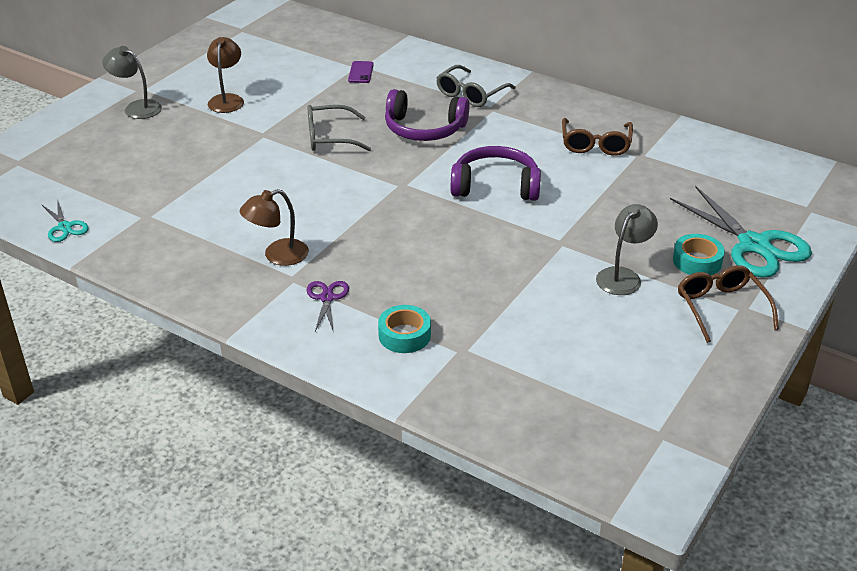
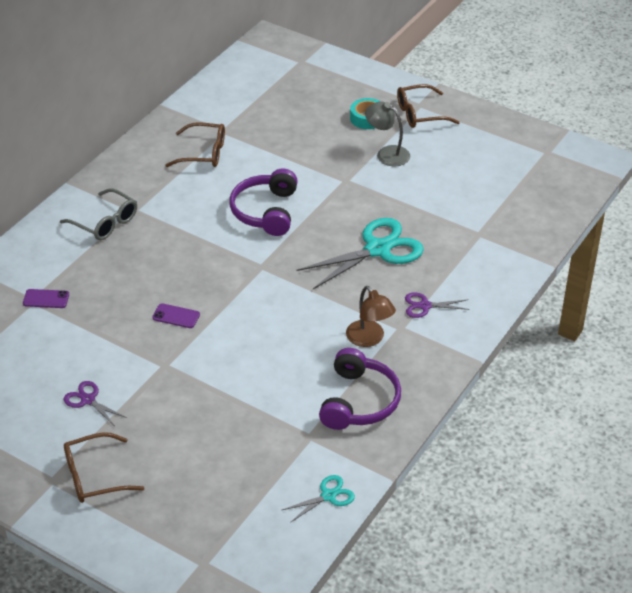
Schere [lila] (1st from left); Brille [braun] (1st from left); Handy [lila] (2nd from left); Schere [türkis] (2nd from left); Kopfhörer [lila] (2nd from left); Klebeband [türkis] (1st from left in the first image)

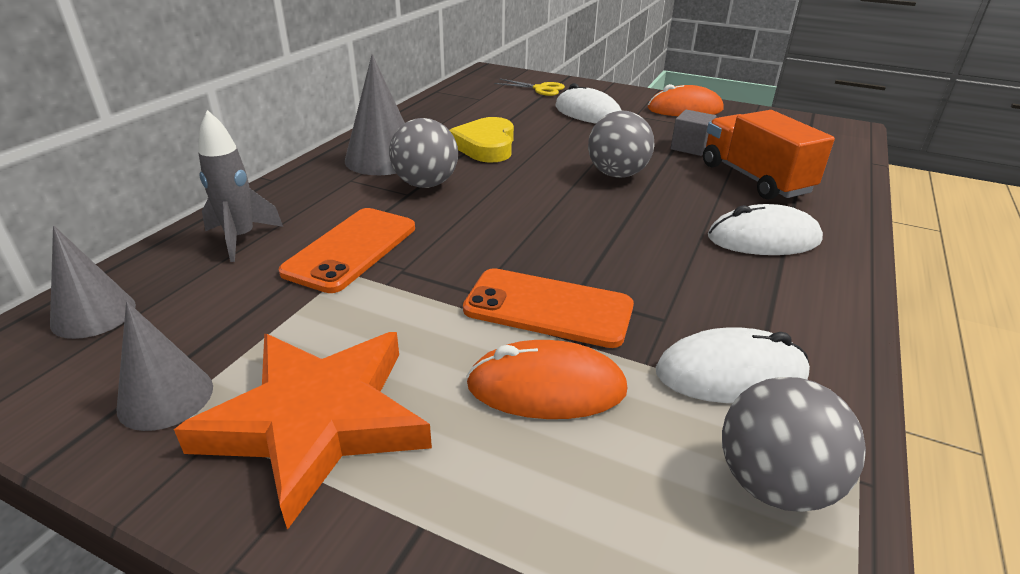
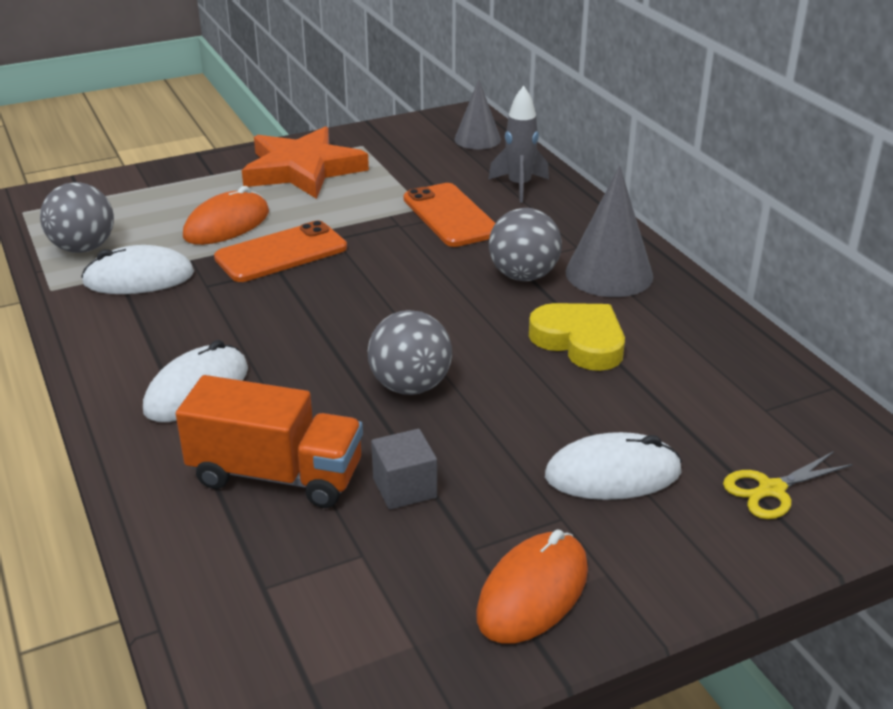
Computermaus [weiß] (1st from left); Kegel [grau] (2nd from left in the first image)

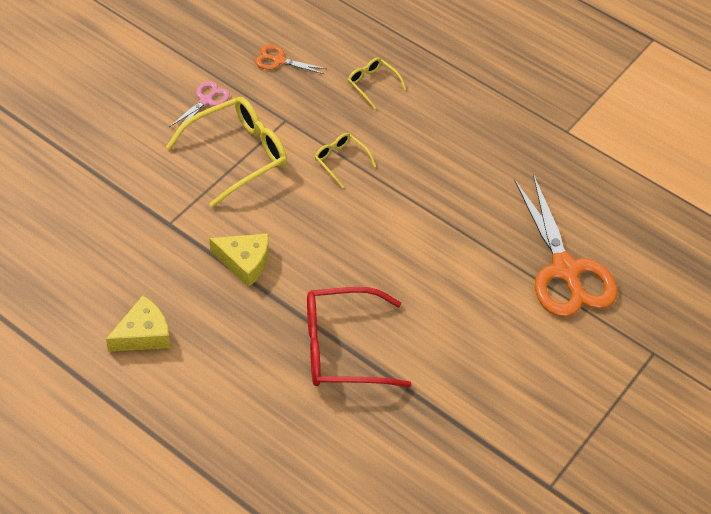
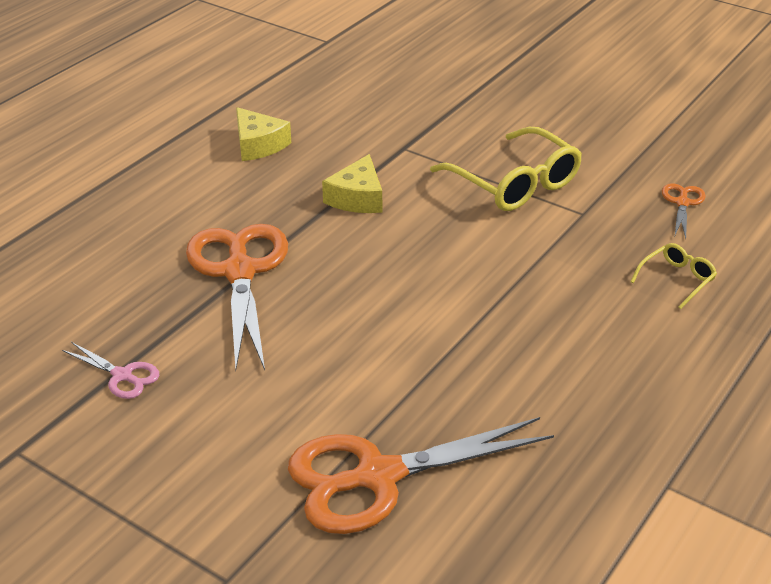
Schere [rosa]; Schere [orange] (1st from left); Brille [gelb] (2nd from left in the first image)

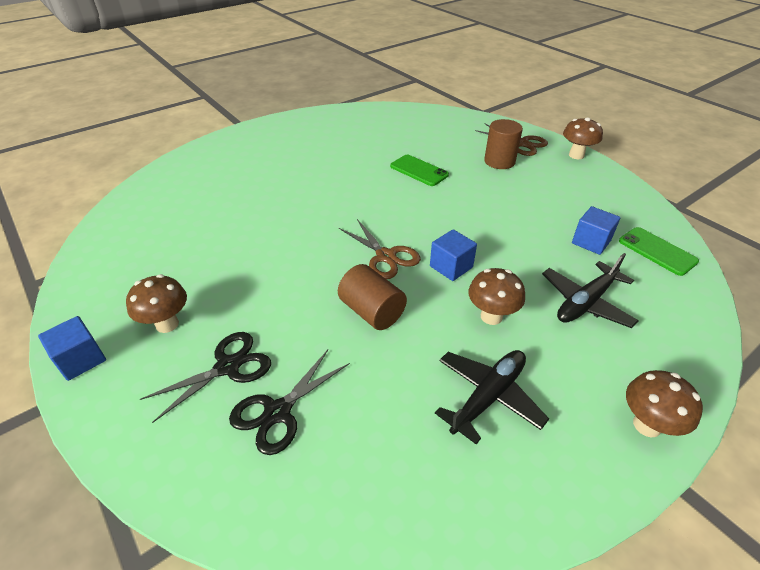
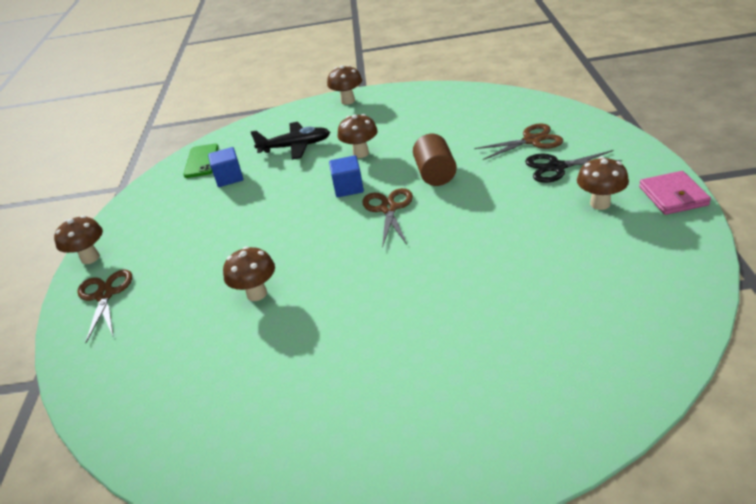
Pilz [braun] (2nd from left); Schere [braun] (3rd from left); Geldbörse [rosa]; Flugzeug [schwarz] (1st from left in the first image); Vollzylinder [braun] (2nd from left in the first image)

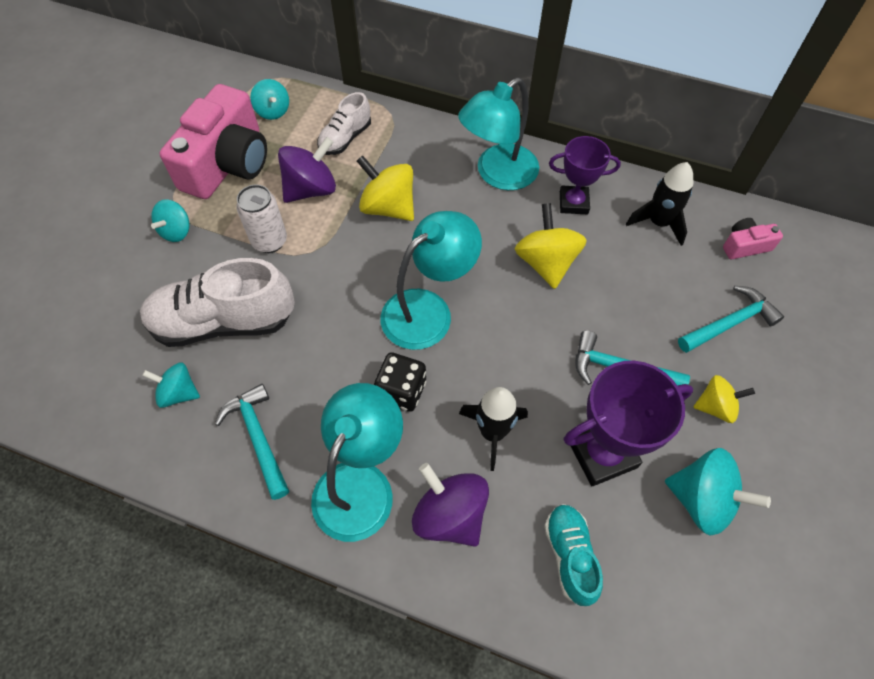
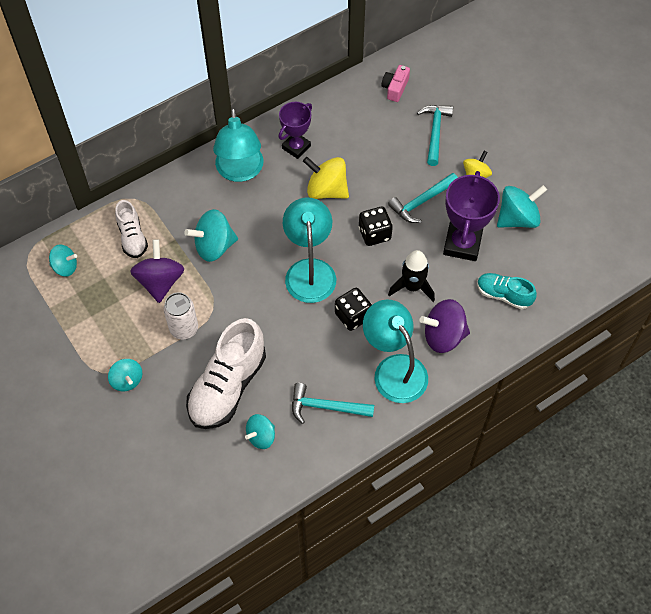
Kreisel [türkis] (3rd from left); Spielwürfel [schwarz] (2nd from left); Kamera [rosa] (1st from left in the first image); Rakete [schwarz] (2nd from left in the first image)

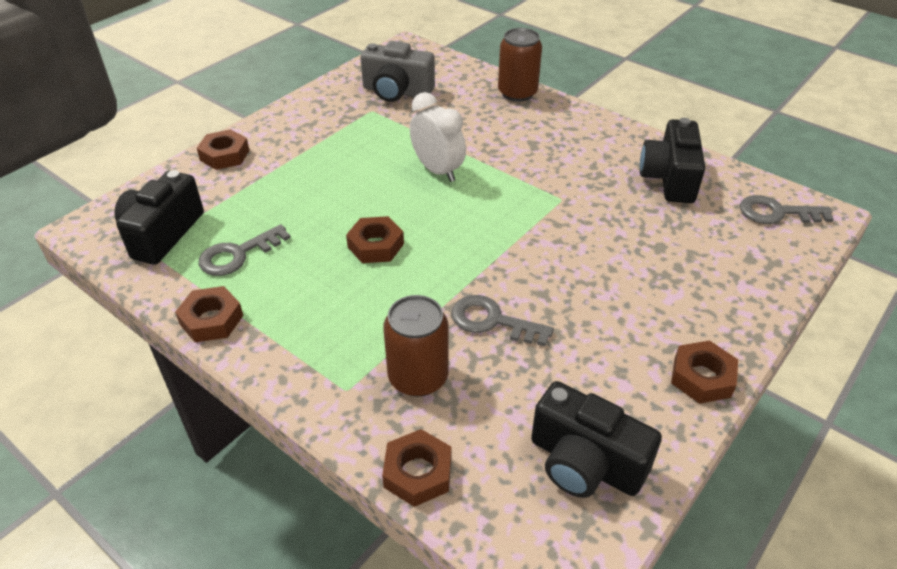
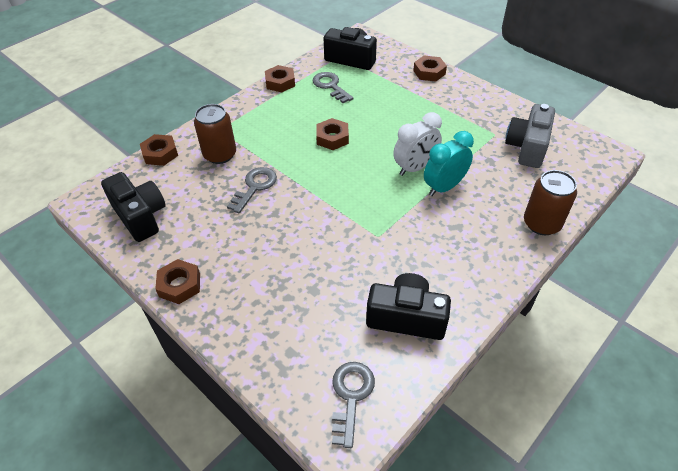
Kamera [schwarz] (1st from left); Wecker [türkis]

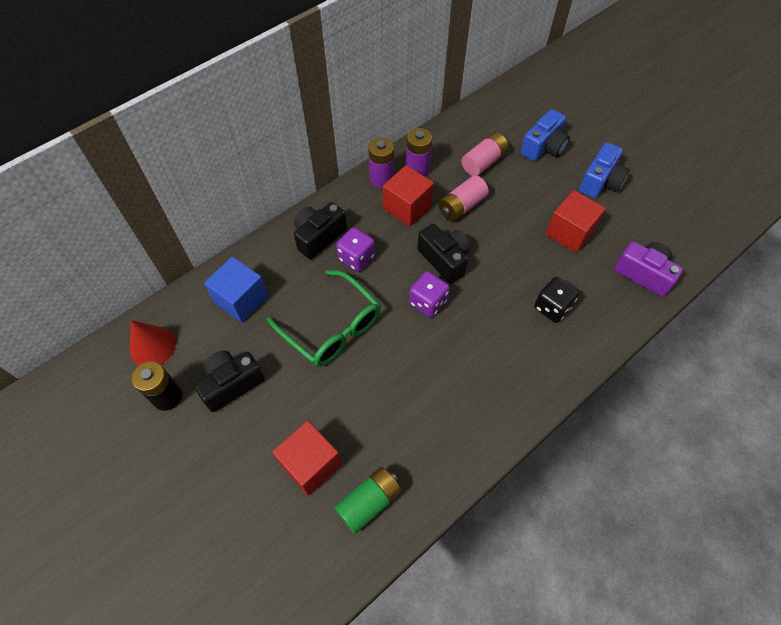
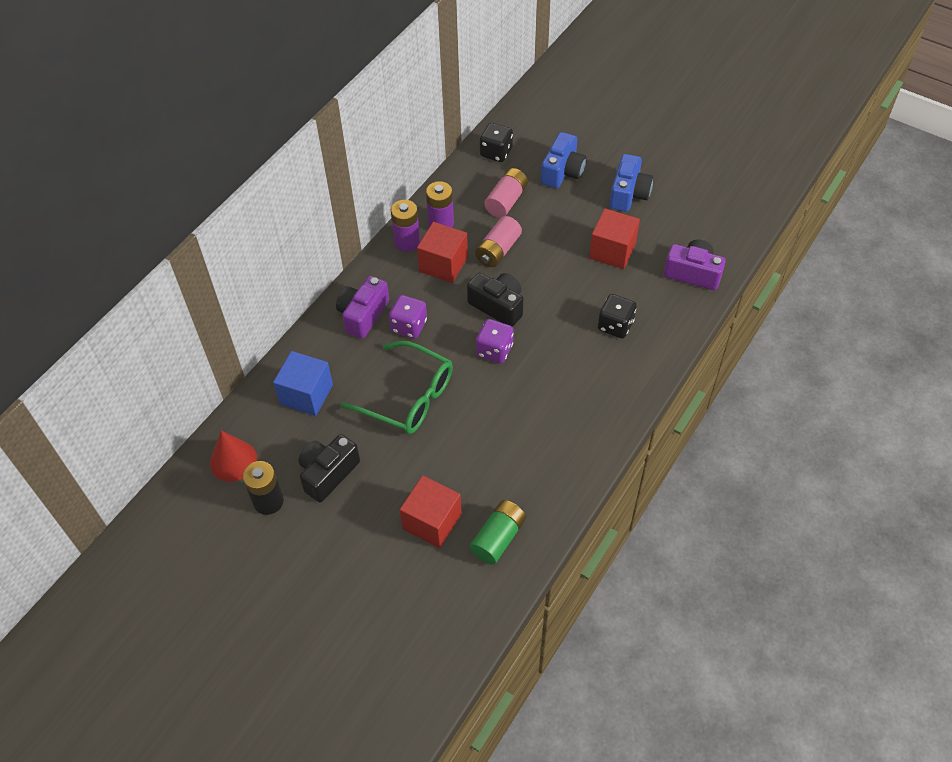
Kamera [lila] (1st from left); Spielwürfel [schwarz] (1st from left)

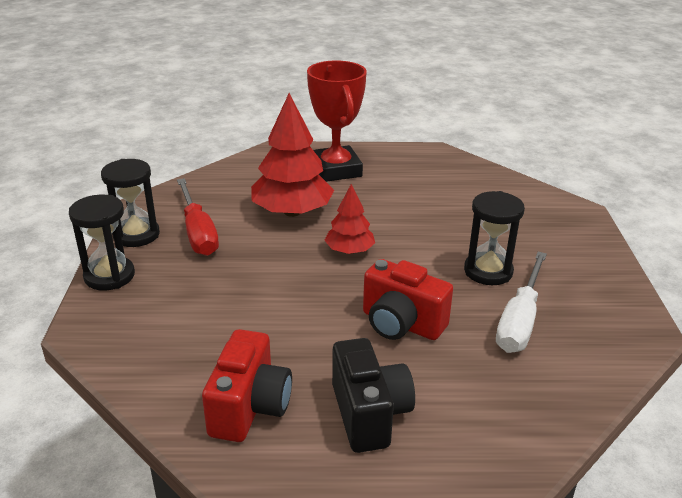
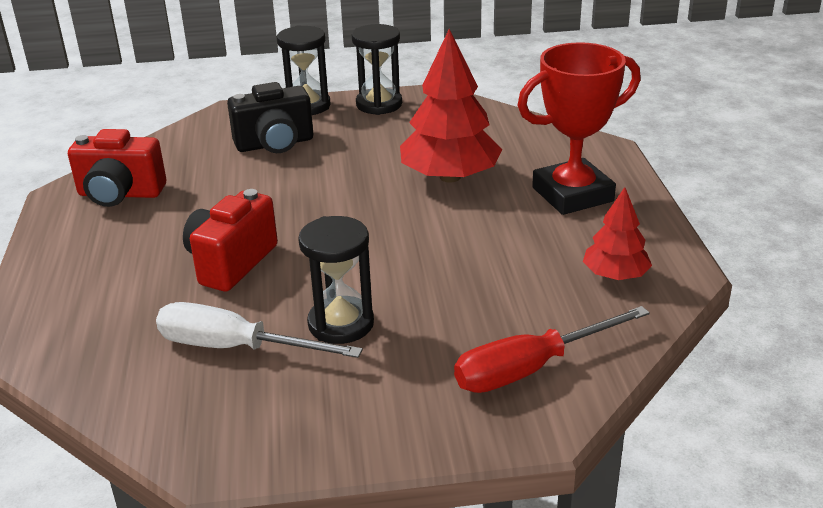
Kamera [schwarz]; Schraubenzieher [rot]; Baum [rot] (2nd from left)

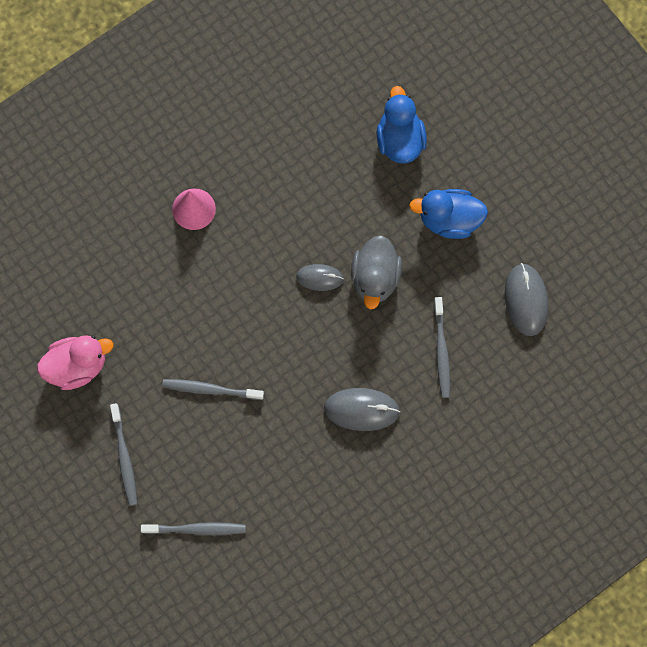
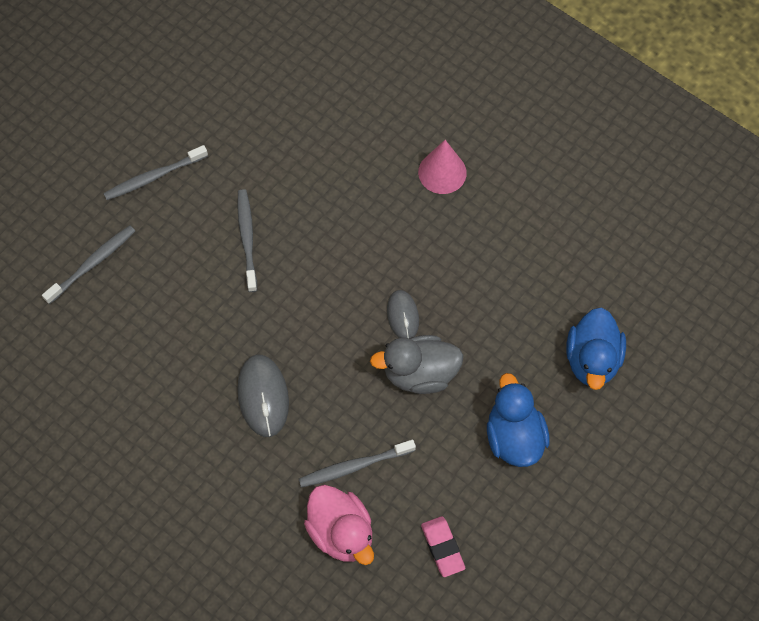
Zahnbürste [grau] (1st from left); Ente [rosa]; Radiergummi [rosa]; Ente [blau] (2nd from left)

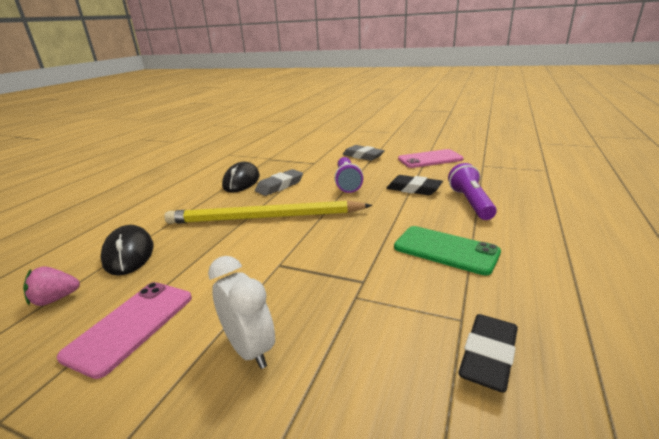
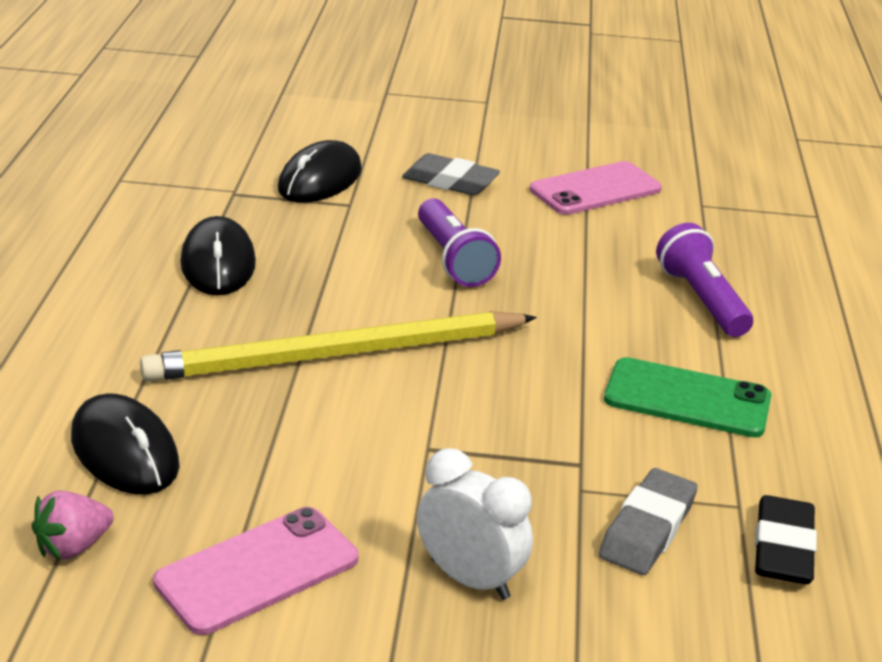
Handy [rosa] (1st from left); Computermaus [schwarz] (3rd from left); Radiergummi [grau] (2nd from left); Radiergummi [schwarz] (1st from left in the first image)

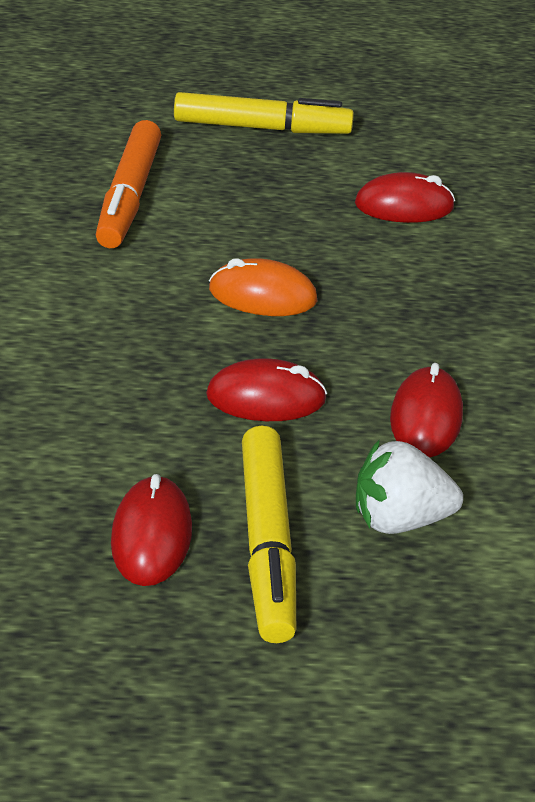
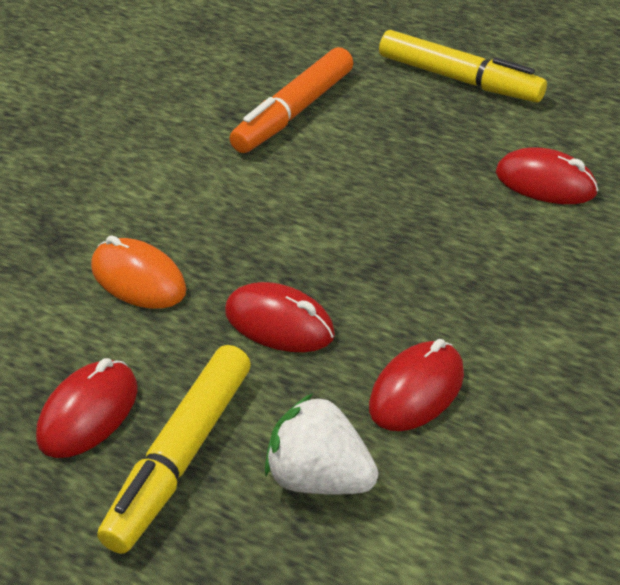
Computermaus [orange]

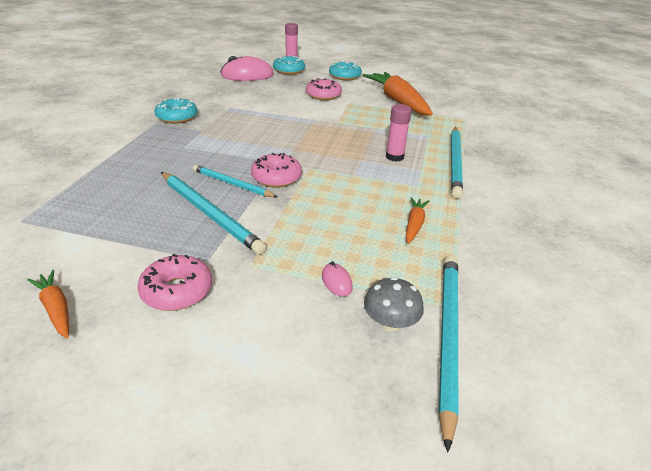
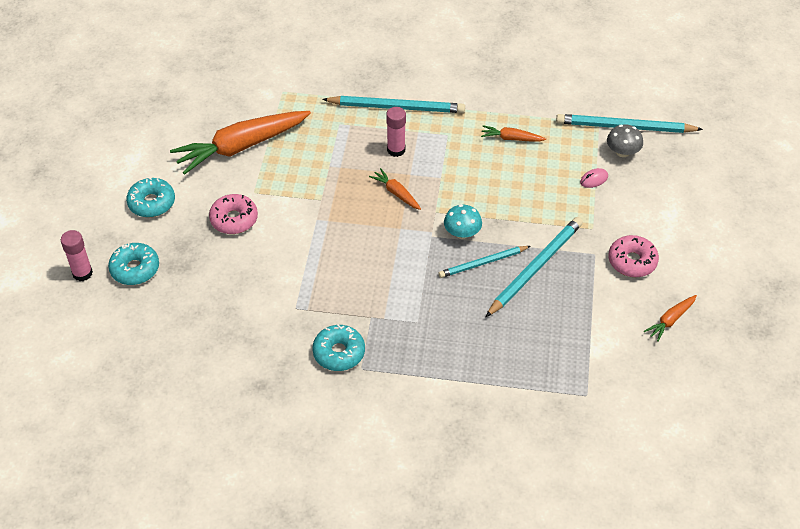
Karotte [orange] (2nd from left); Bleistift [türkis] (2nd from left); Pilz [türkis]; Computermaus [rosa] (1st from left in the first image)

